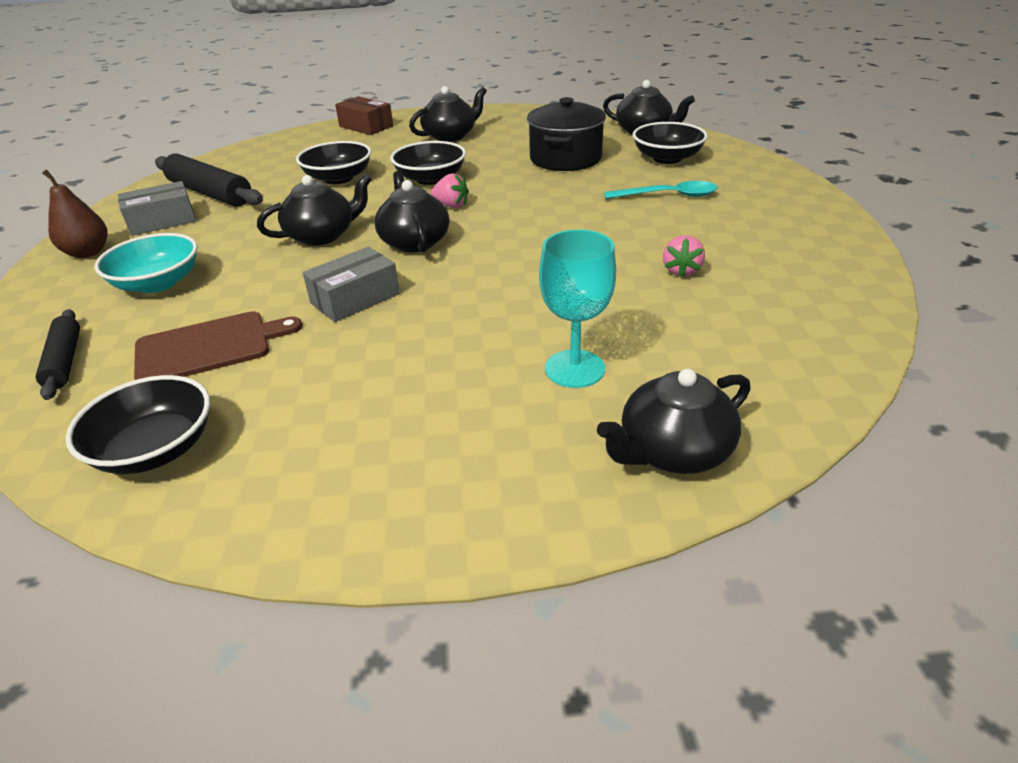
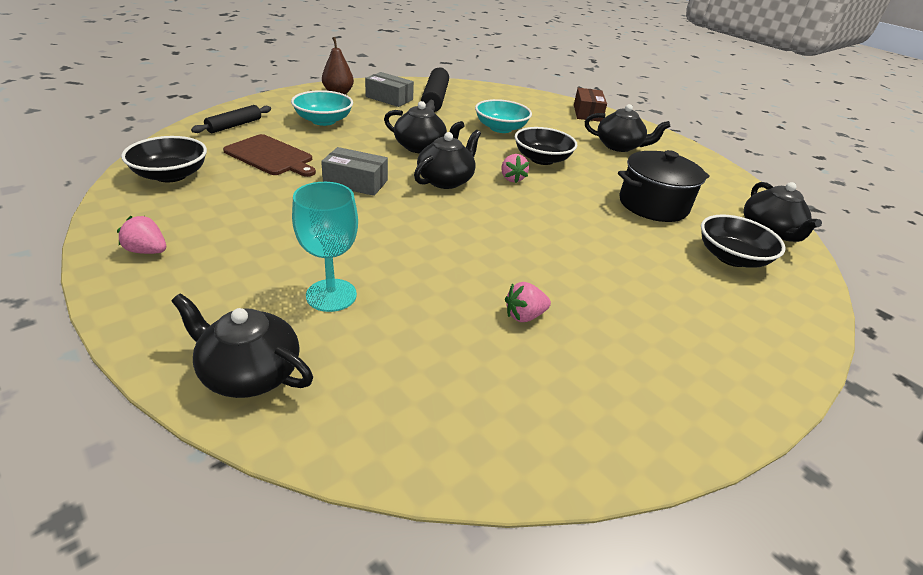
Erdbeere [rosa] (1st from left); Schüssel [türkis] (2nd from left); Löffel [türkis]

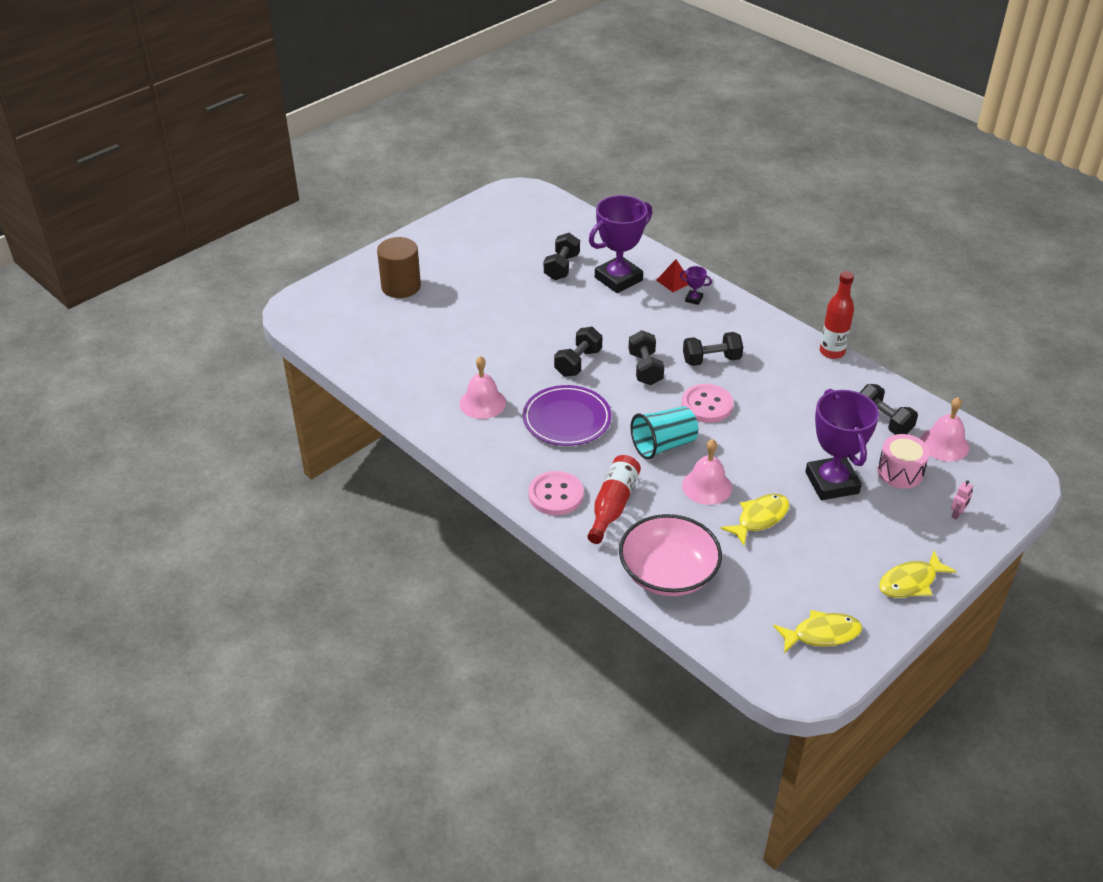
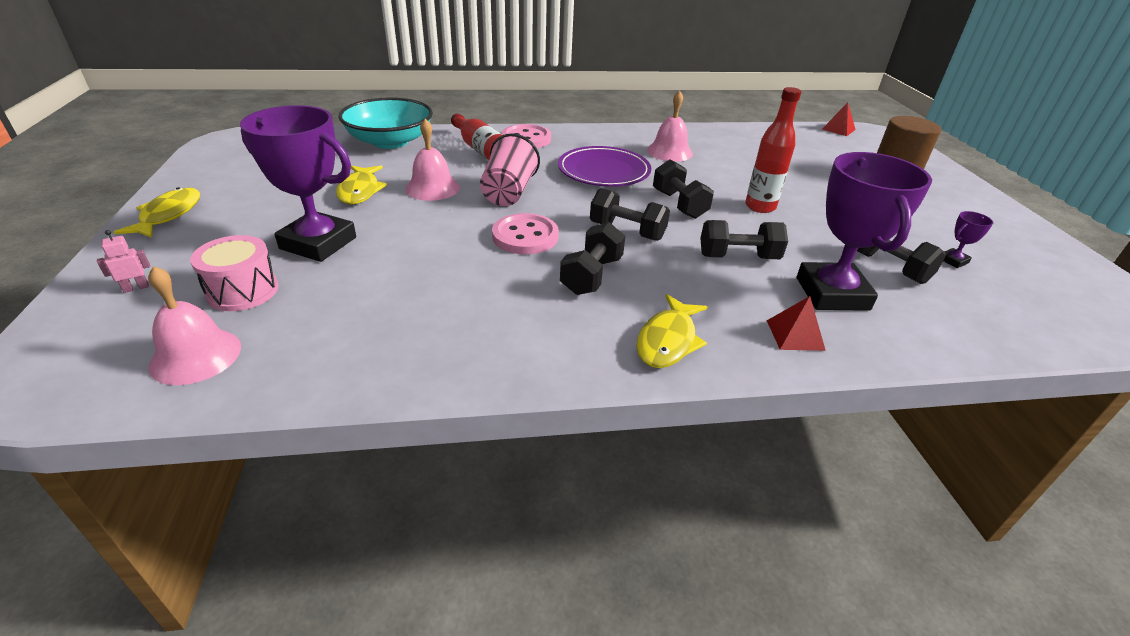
Roboter [rosa]; Schüssel [türkis]; Becher [rosa]; Fisch [gelb] (3rd from left); Hantel [schwarz] (4th from left); Flasche [rot] (2nd from left); Pyramide [rot] (2nd from left); Pokal [lila] (3rd from left)

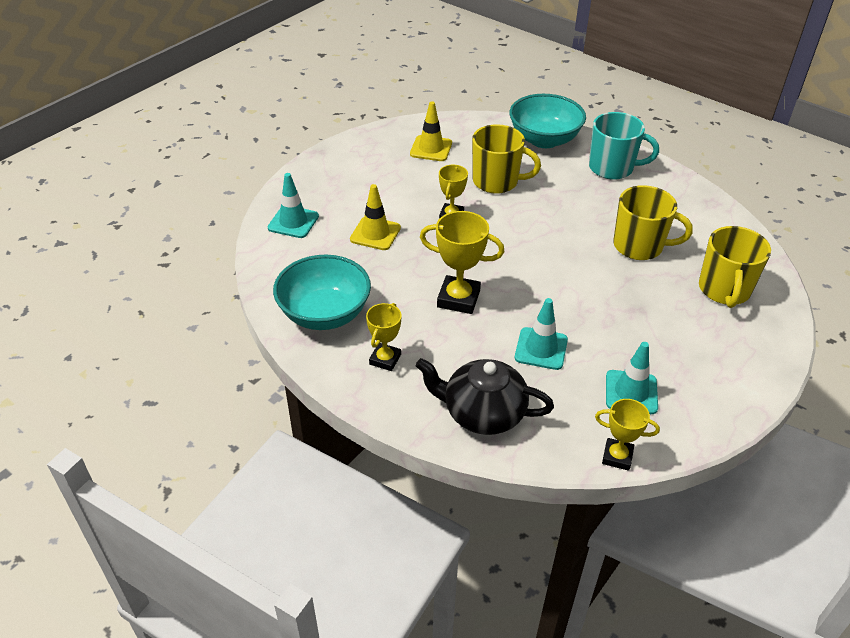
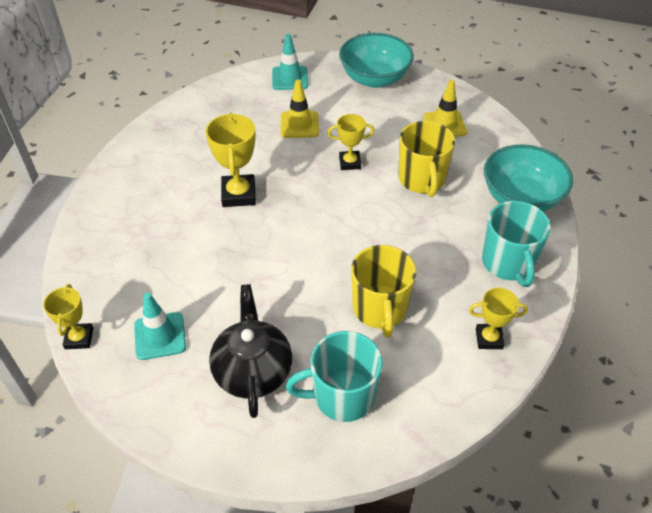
Teekanne [schwarz]; Tasse [türkis] (1st from left); Schüssel [türkis] (1st from left); Pokal [gelb] (4th from left); Leitkegel [türkis] (2nd from left in the first image)

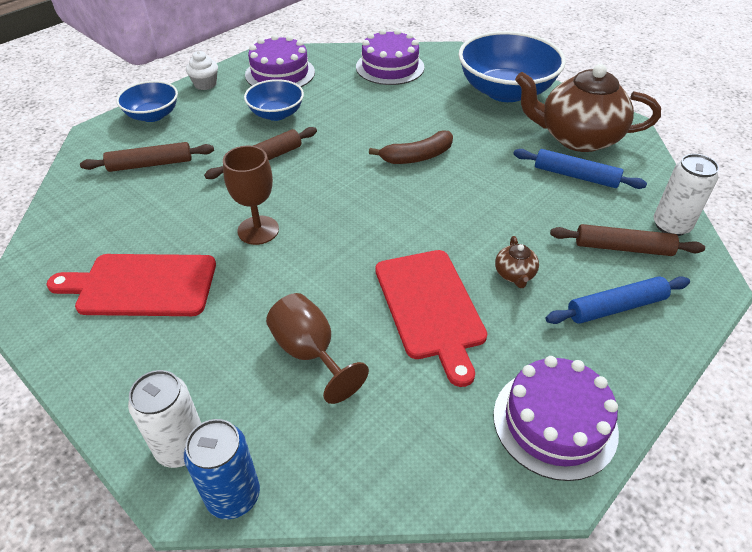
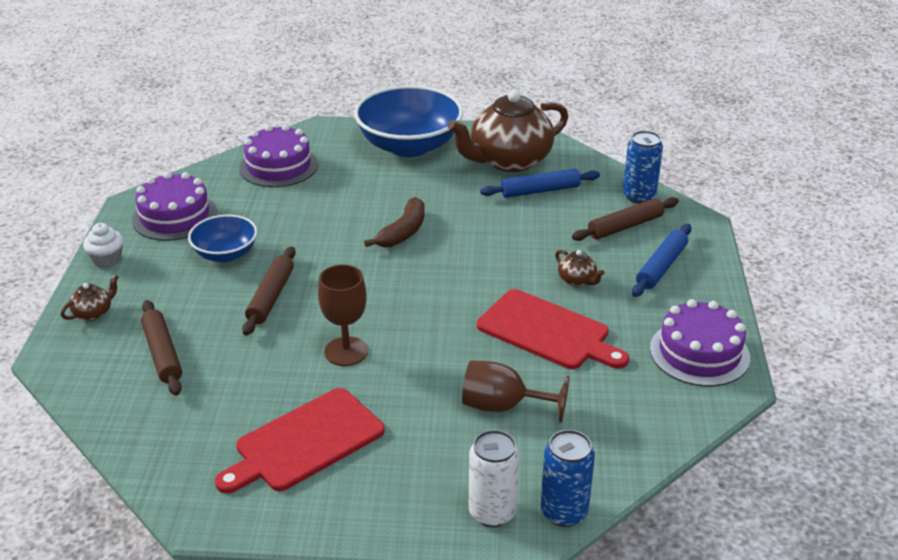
Teekanne [braun] (1st from left); Nudelholz [braun] (1st from left); Dose [blau] (2nd from left)

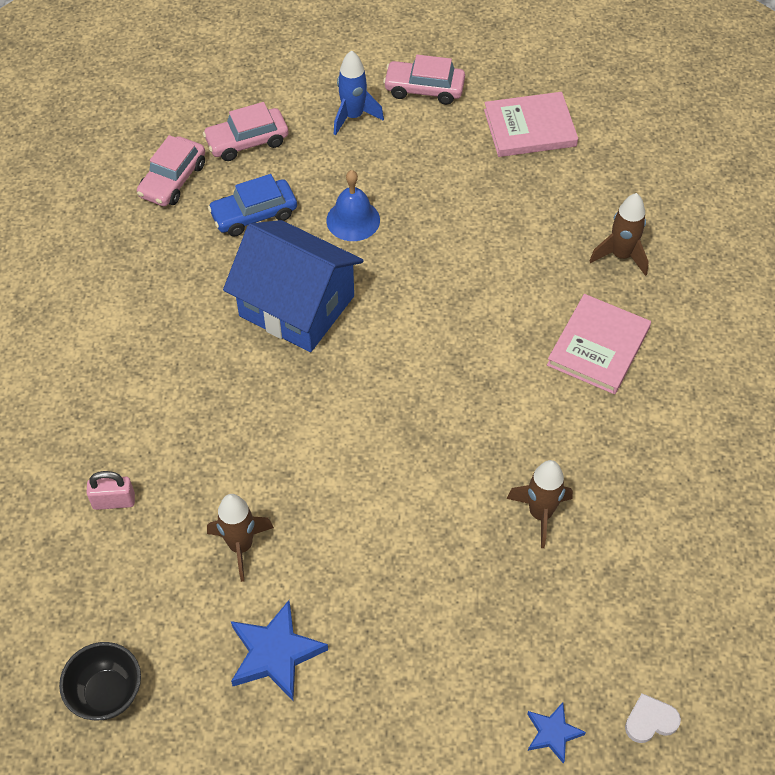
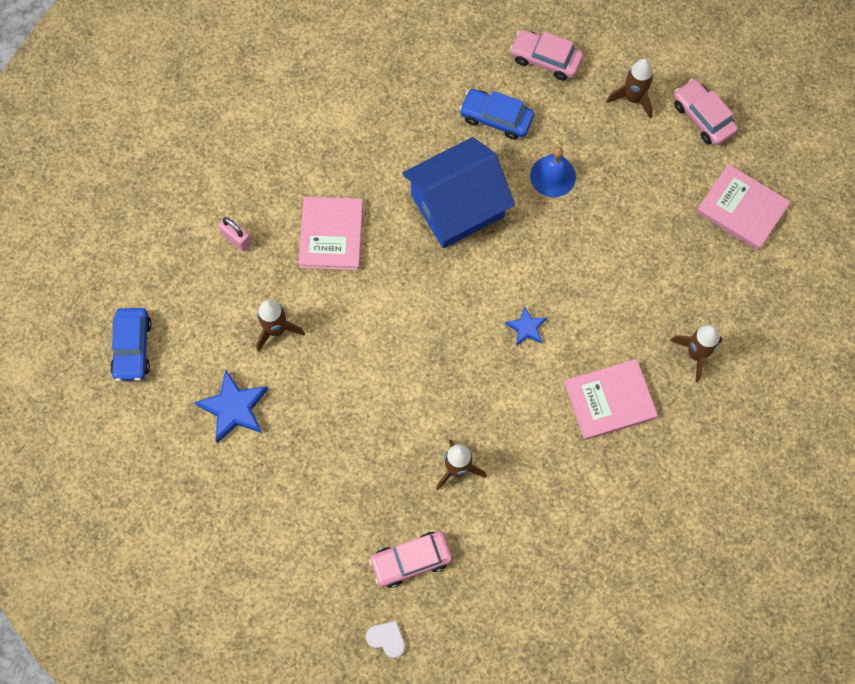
Auto [blau] (1st from left); Buch [rosa] (1st from left); Auto [rosa] (1st from left); Haus [blau]; Stern [blau] (2nd from left); Rakete [braun] (3rd from left)

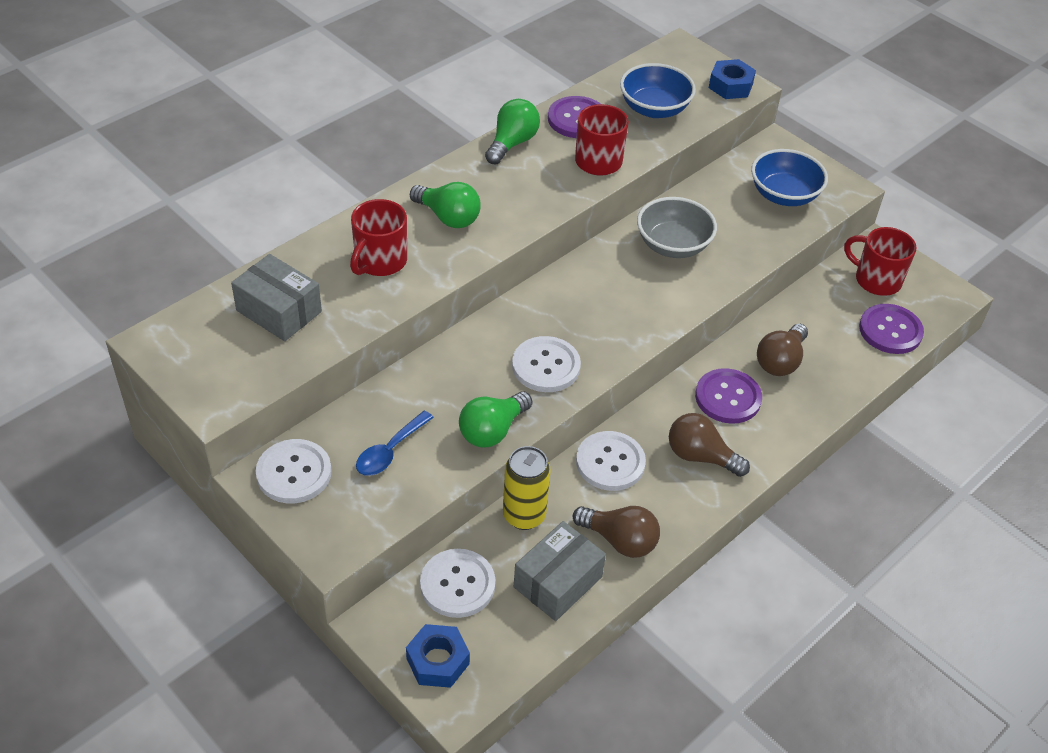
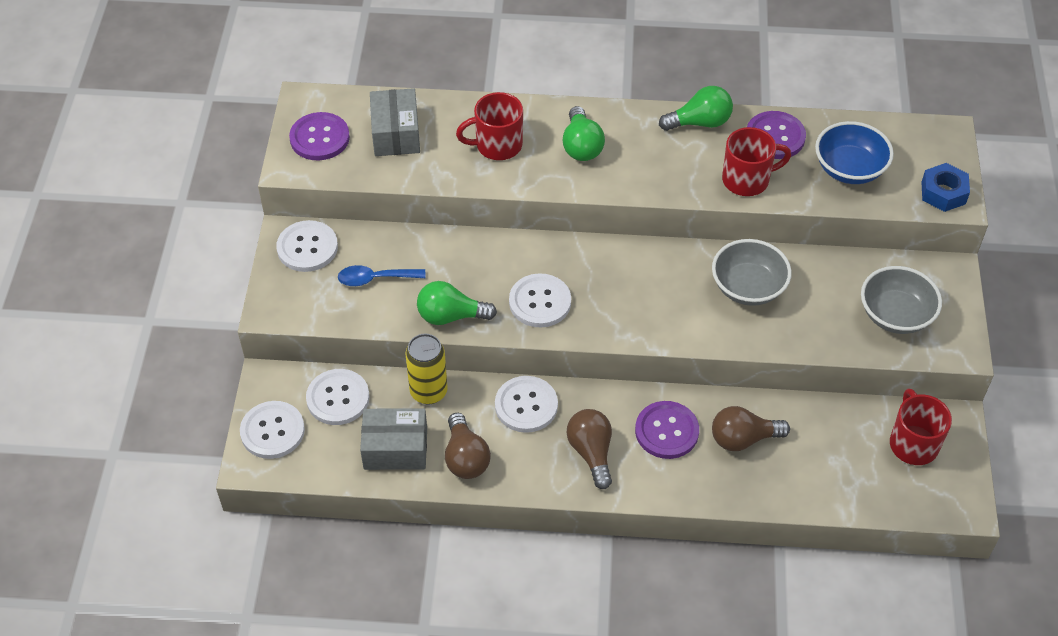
Knopf [weiß] (1st from left); Knopf [lila] (1st from left); Schüssel [grau] (2nd from left)

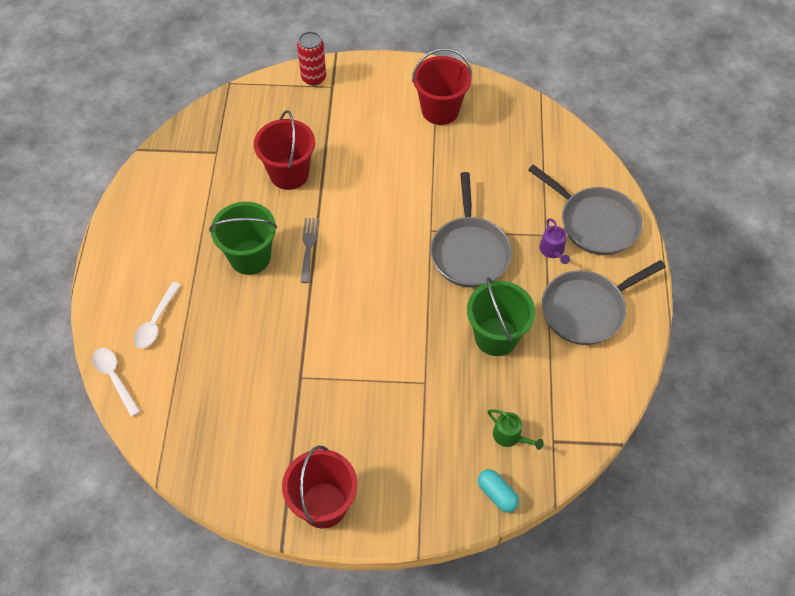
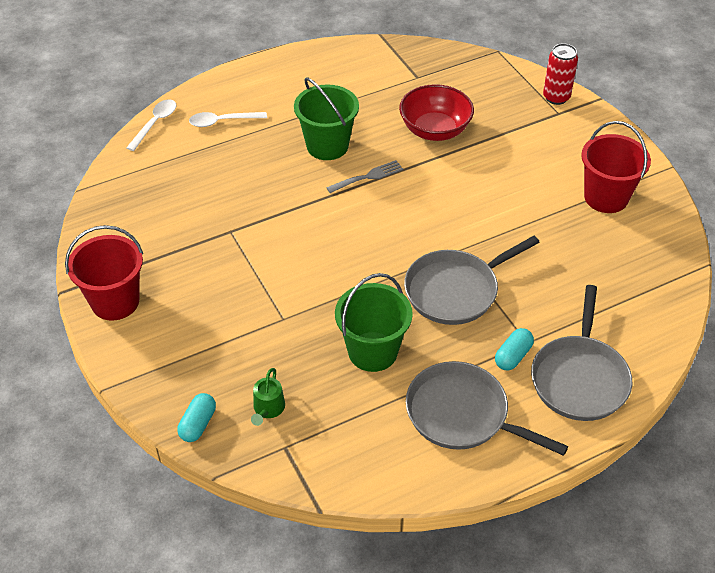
Schüssel [rot]; Kapsel [türkis] (2nd from left)

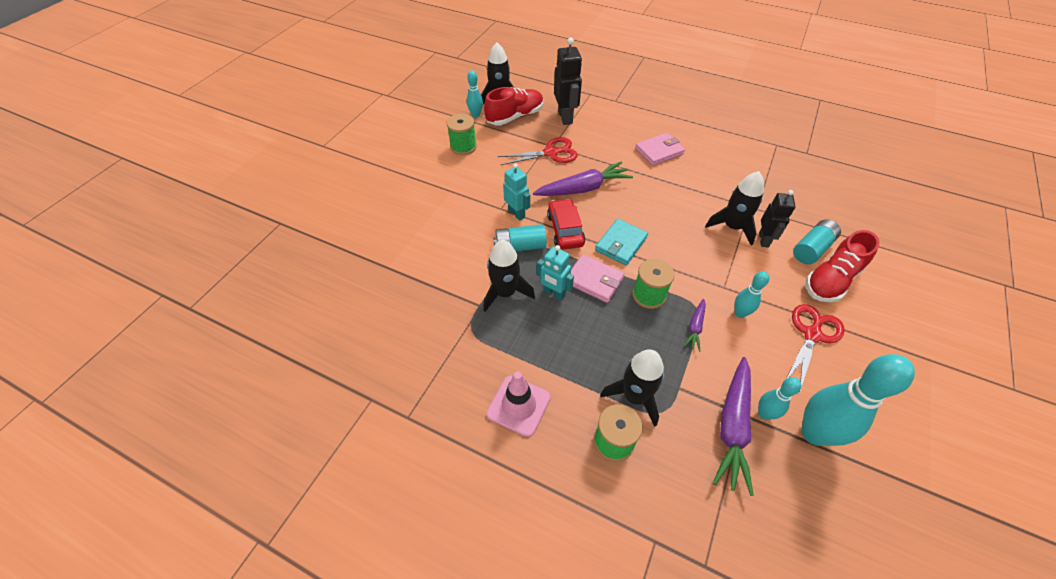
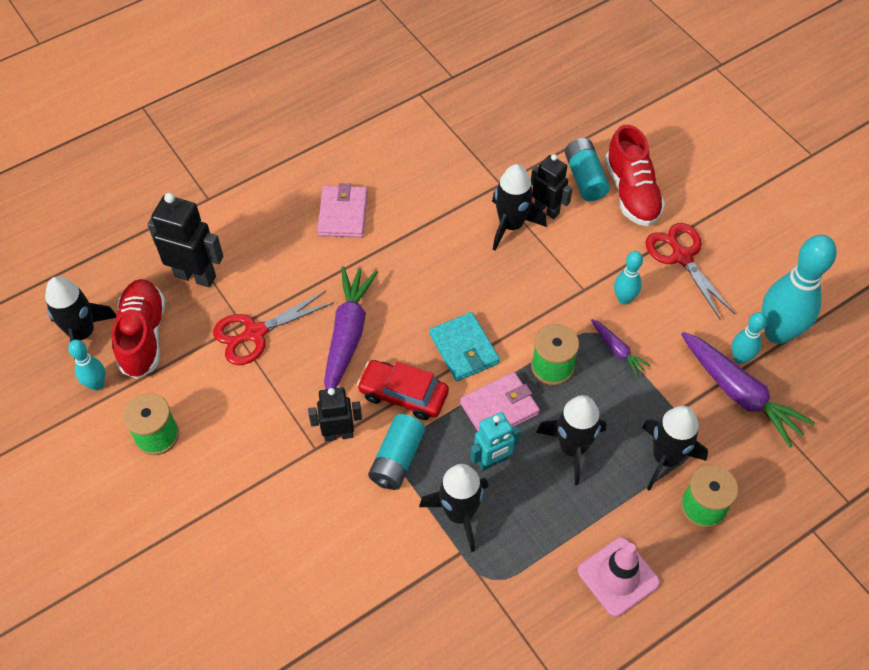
Schere [rot] (1st from left); Roboter [schwarz] (2nd from left); Rakete [schwarz] (4th from left)

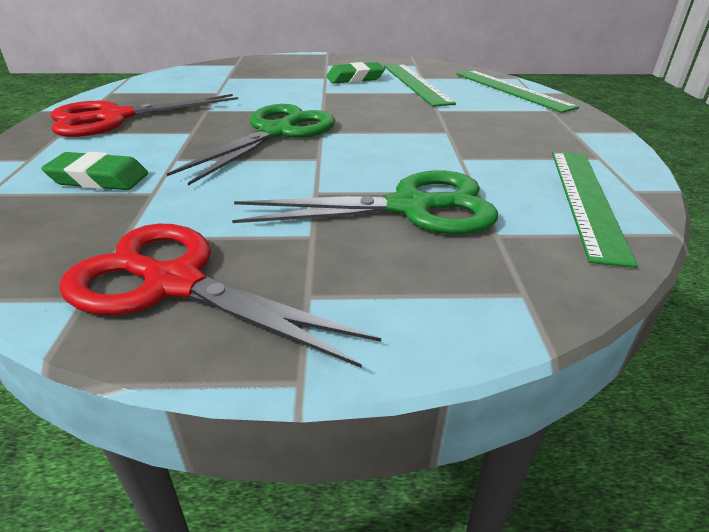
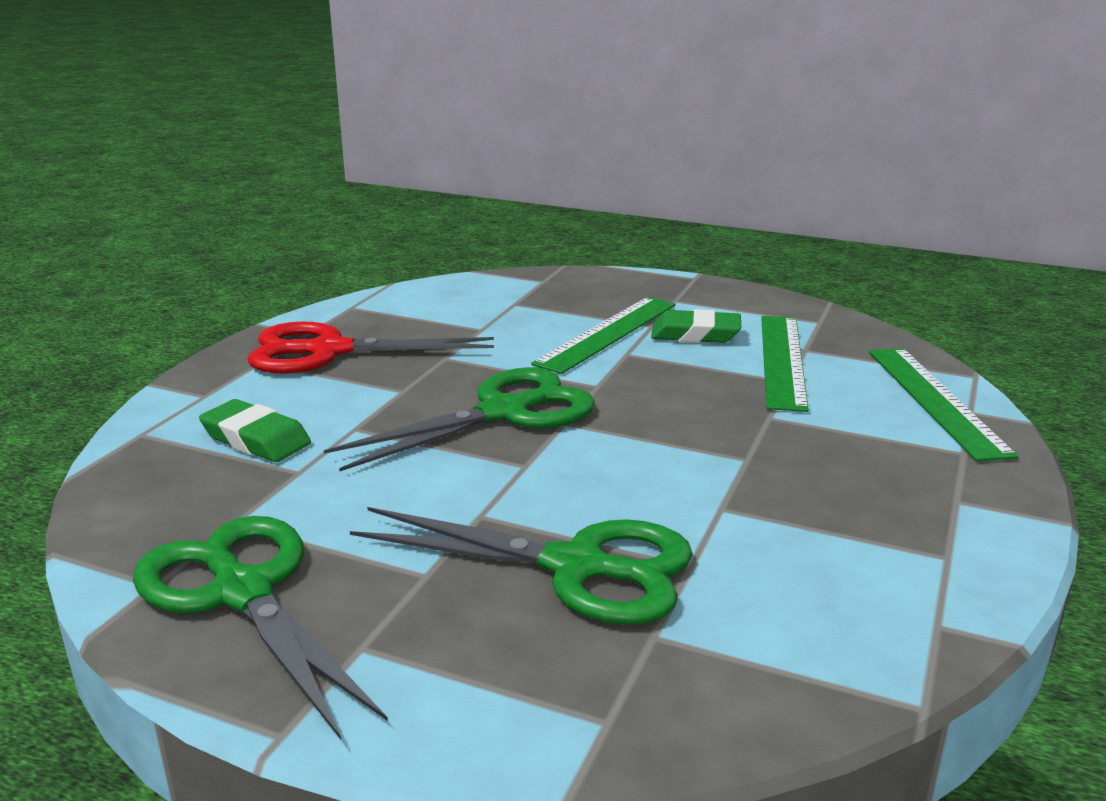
Schere [grün] (1st from left); Lineal [grün] (1st from left)

